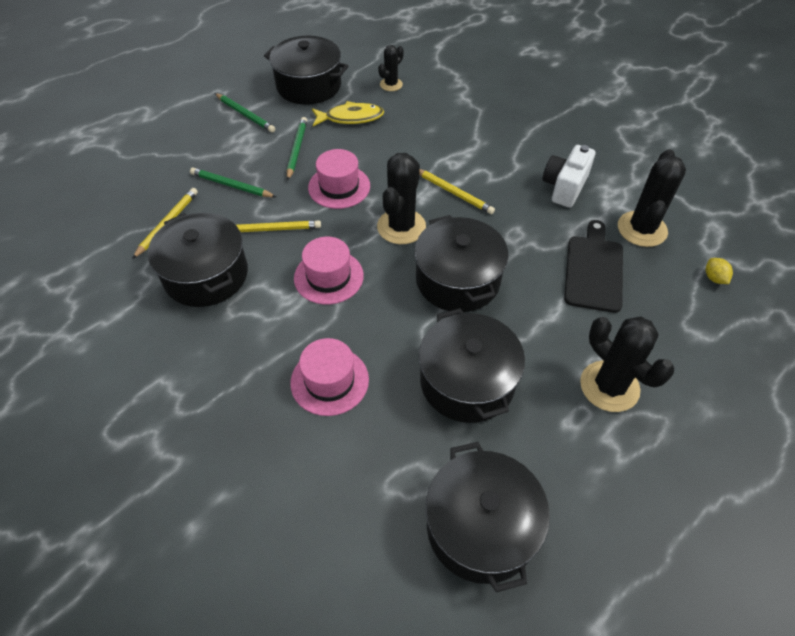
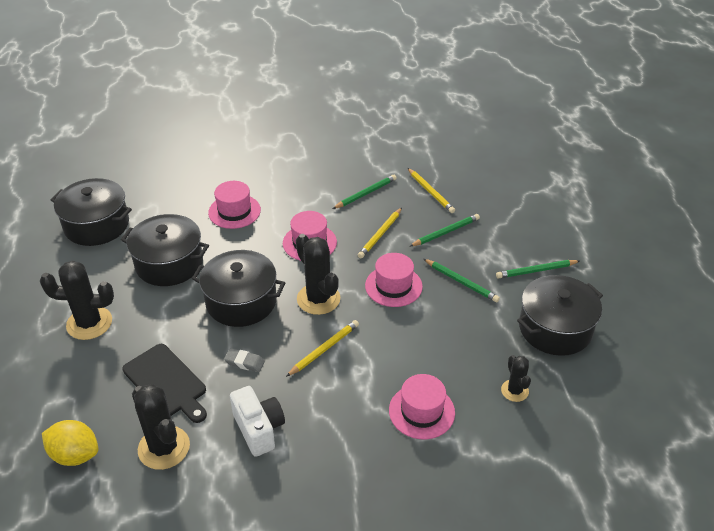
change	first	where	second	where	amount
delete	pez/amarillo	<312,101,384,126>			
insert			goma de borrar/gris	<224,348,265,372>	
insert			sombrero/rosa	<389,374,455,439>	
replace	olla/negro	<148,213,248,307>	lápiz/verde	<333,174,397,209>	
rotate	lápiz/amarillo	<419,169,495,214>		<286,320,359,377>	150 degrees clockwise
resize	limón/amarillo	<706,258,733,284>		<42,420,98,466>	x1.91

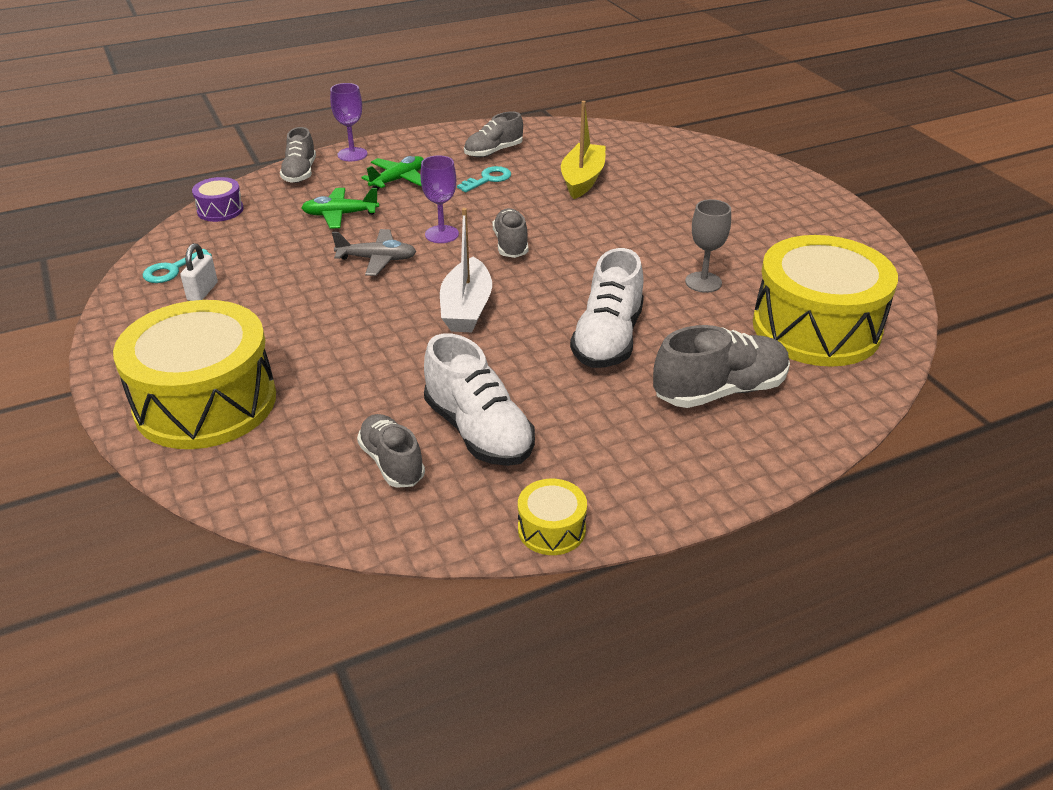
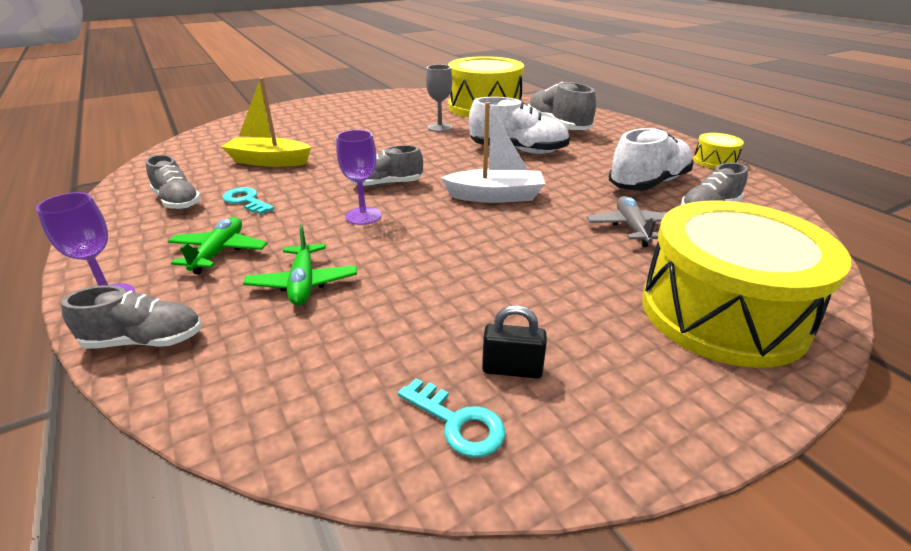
change	first	where	second	where	amount
delete	tambor/morado	<192,177,243,222>			
move	avión/gris	<332,229,416,276>		<587,196,666,247>	
recolor	candado/blanco	<180,243,218,301>	candado/negro	<482,305,547,379>	
rotate	avión/verde	<361,156,424,191>		<168,217,267,274>	60 degrees clockwise

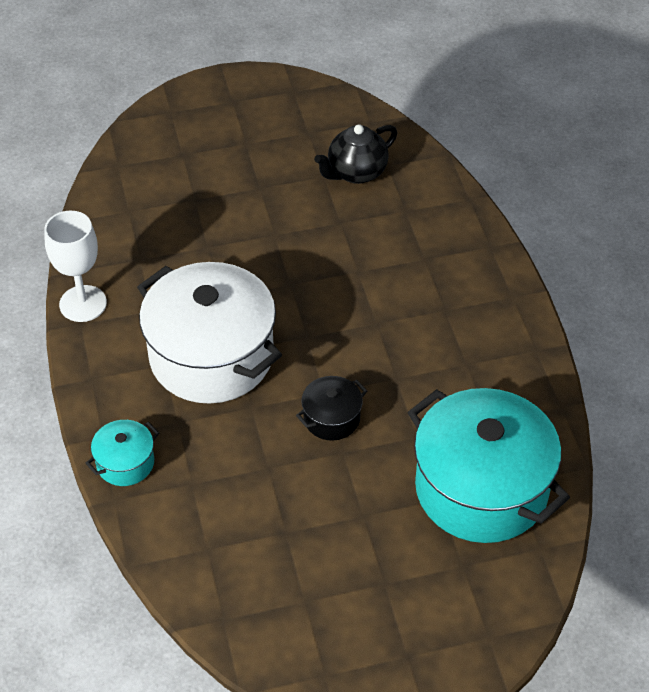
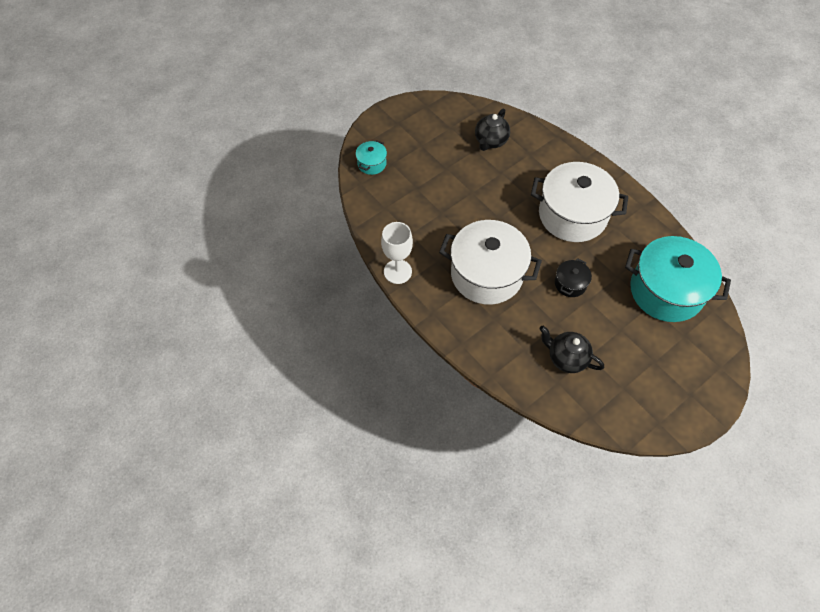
change	first	where	second	where	amount
insert			olla/blanco	<531,162,628,242>	
insert			tetera/negro	<539,326,604,373>	
move	olla/turquesa	<86,420,159,486>		<356,140,387,175>	

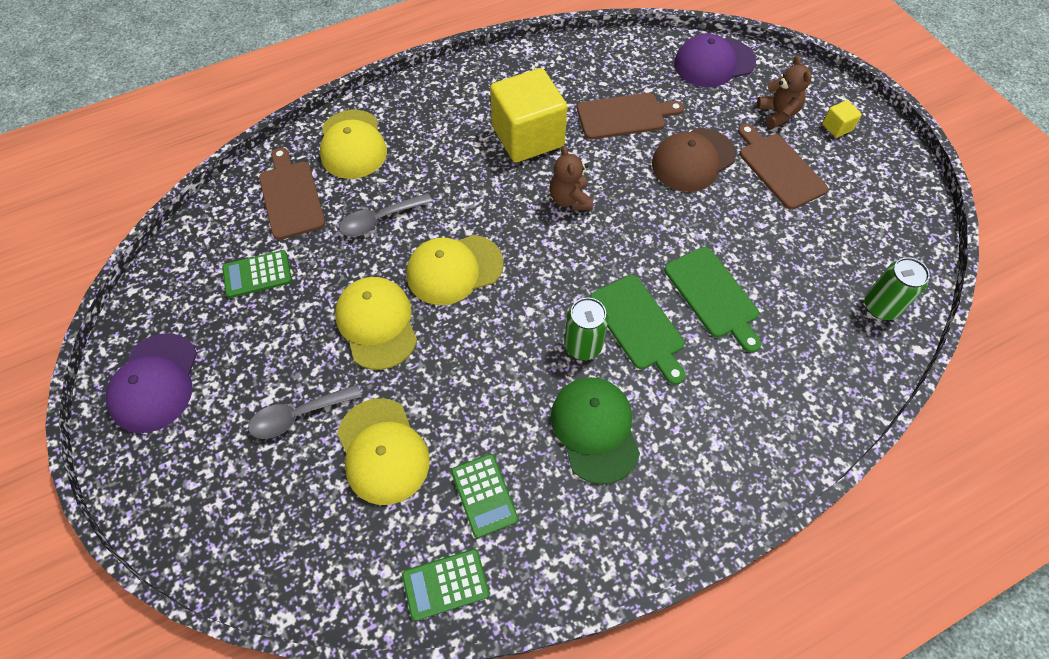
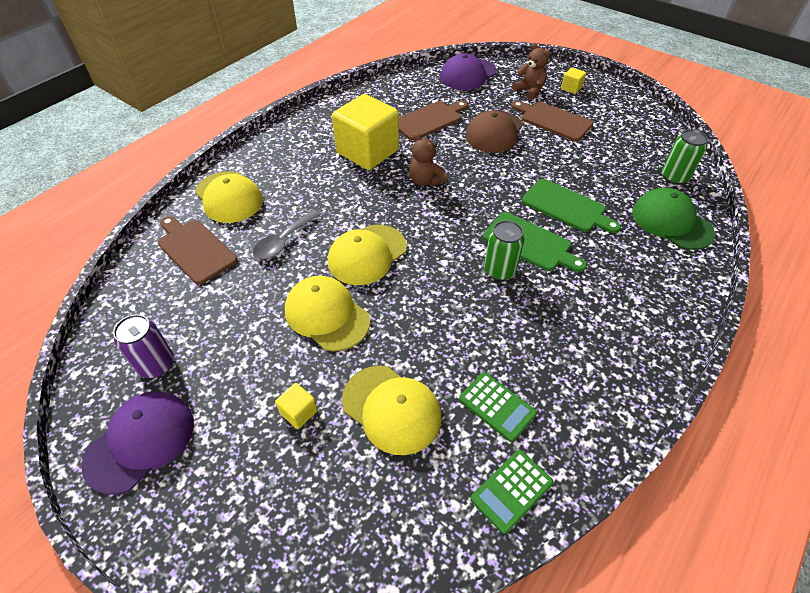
change	first	where	second	where	amount
delete	calculadora/verde	<222,250,292,298>			
insert			lata/morado	<113,314,174,378>	
move	gorra/verde	<551,377,640,484>		<632,188,715,250>	
replace	cuchara/gris	<248,384,362,439>	cubo/amarillo	<275,383,318,429>	
rotate	gorra/morado	<106,333,197,433>		<81,392,194,495>	120 degrees counterclockwise

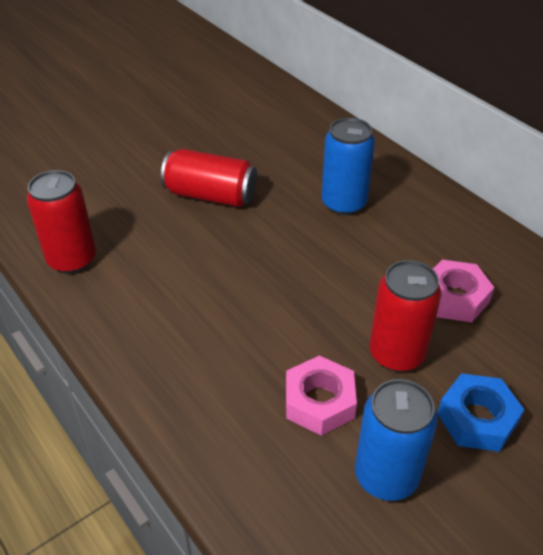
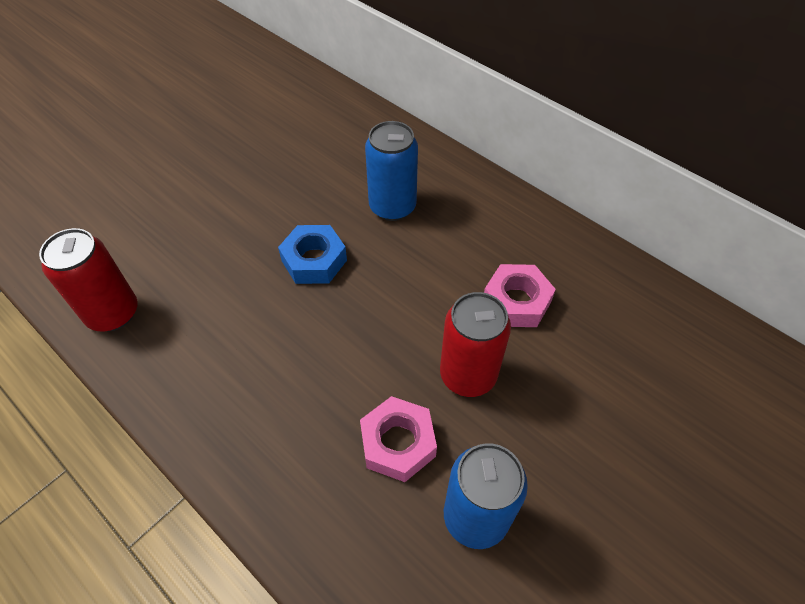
change	first	where	second	where	amount
delete	lata/rojo	<161,149,257,207>			
move	tuerca/azul	<437,373,525,452>		<278,225,347,284>	

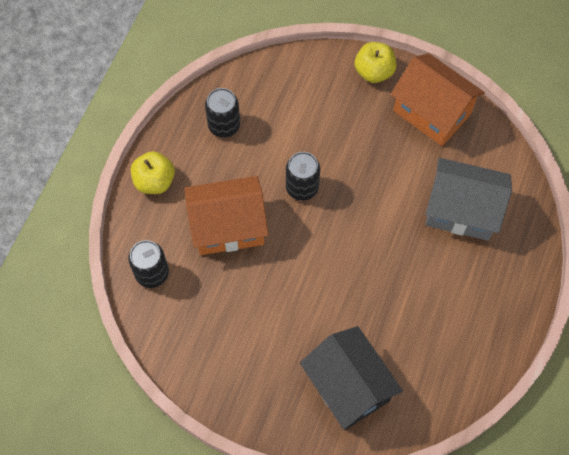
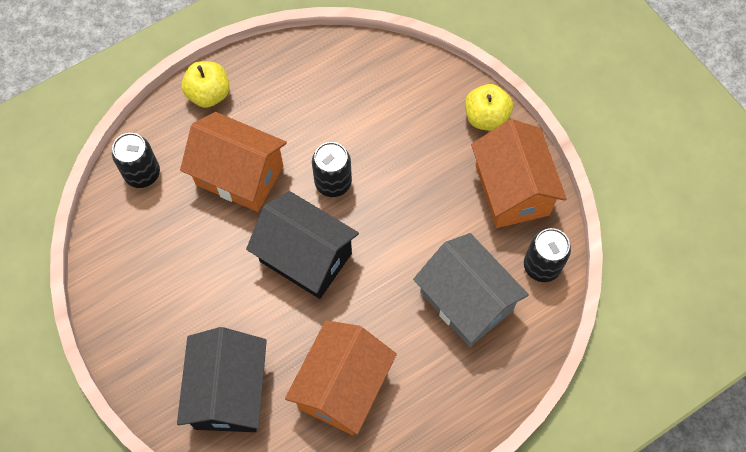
change	first	where	second	where	amount
insert			casa/negro	<246,191,359,299>	
insert			casa/naranja	<285,320,397,435>	
move	lata/negro	<205,88,240,138>		<524,228,571,282>	

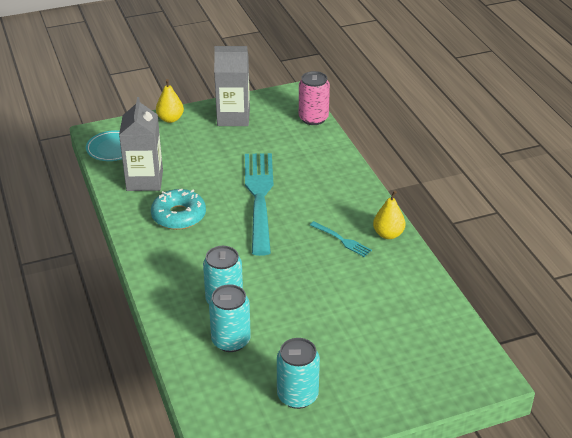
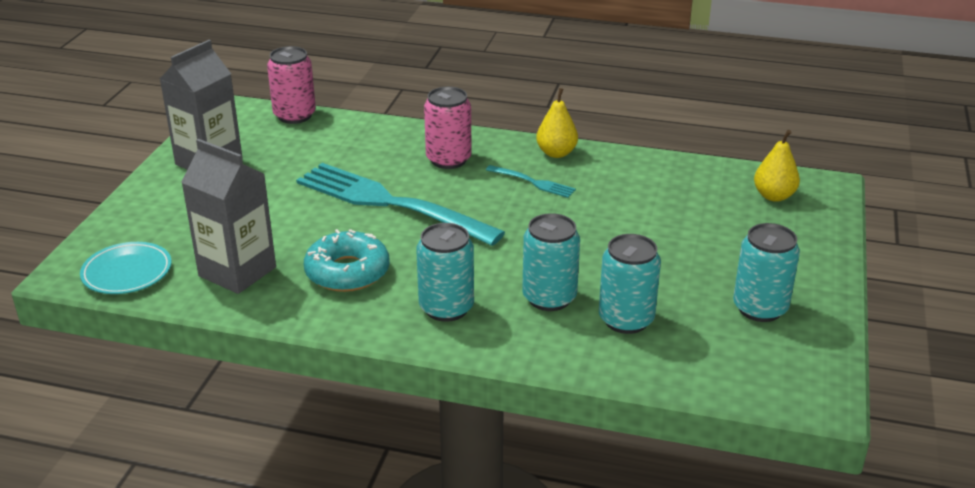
change	first	where	second	where	amount
insert			lata/turquesa	<416,223,474,322>	
insert			lata/rosa	<424,87,472,169>	
move	pera/amarillo	<156,79,184,123>		<754,130,800,202>	
rotate	tenedor/turquesa	<310,221,372,257>		<486,165,576,198>	45 degrees clockwise

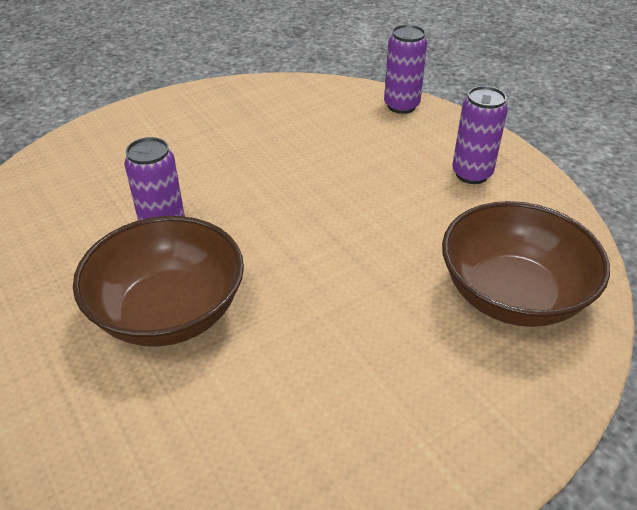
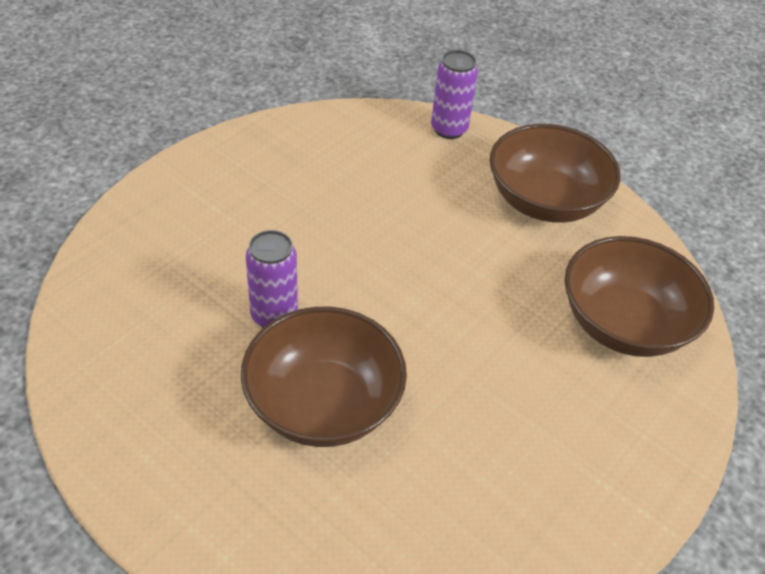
change	first	where	second	where	amount
replace	lata/morado	<452,86,508,184>	cuenco/marrón	<489,124,621,223>	

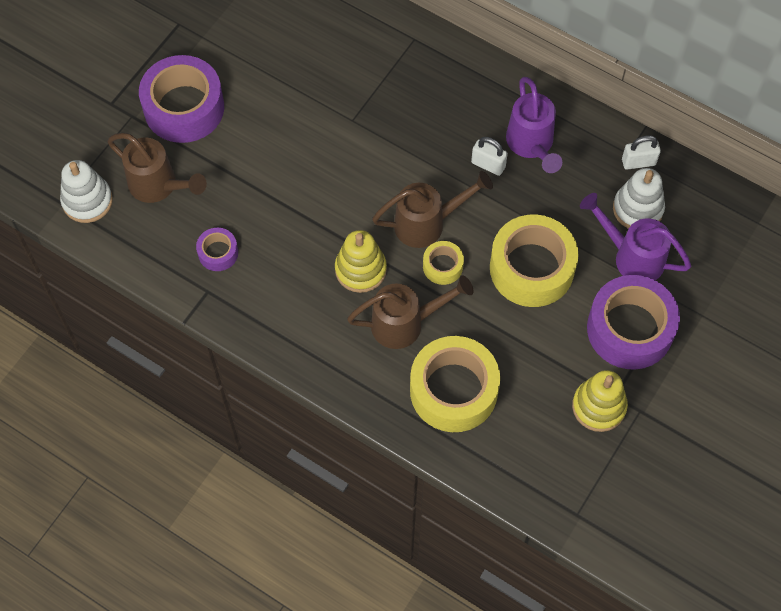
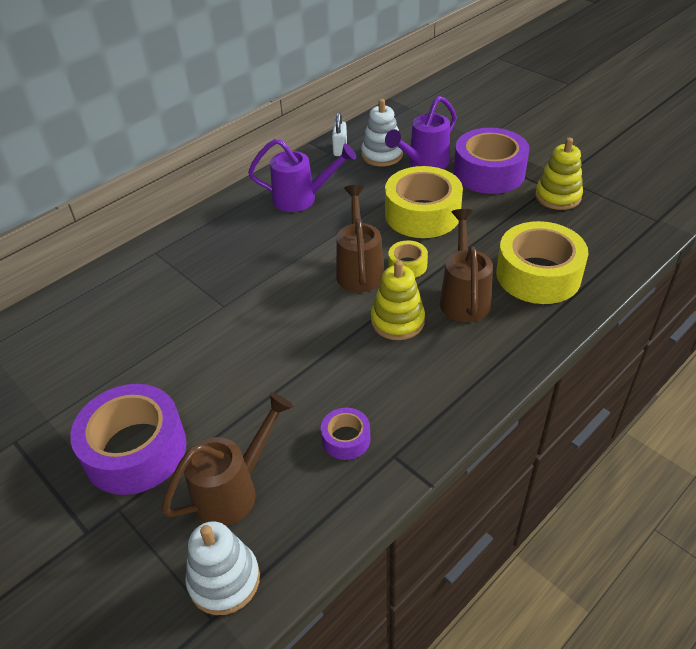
change	first	where	second	where	amount
delete	candado/blanco	<471,137,508,176>			

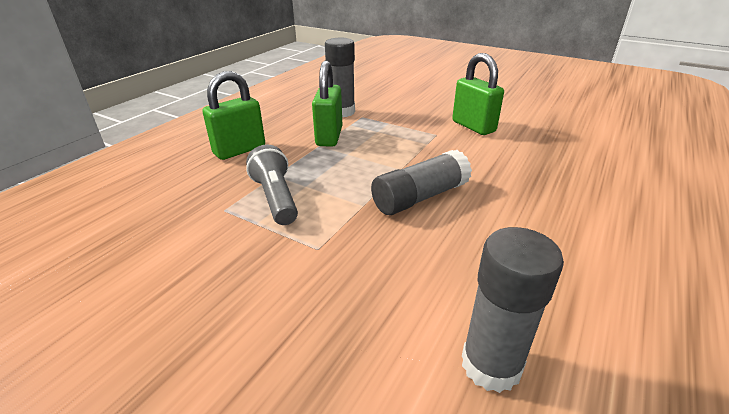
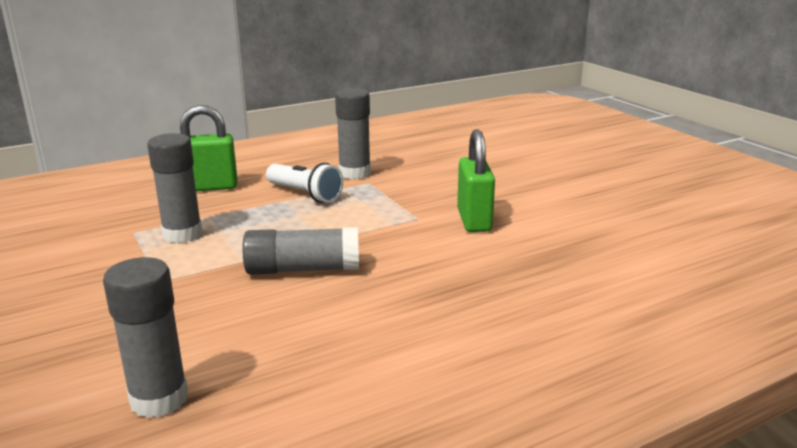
change	first	where	second	where	amount
replace	lámpara de mano/gris	<246,144,298,225>	barra de pegamento/gris	<147,133,202,243>	
replace	candado/verde	<312,61,342,147>	lámpara de mano/blanco	<266,163,344,203>	

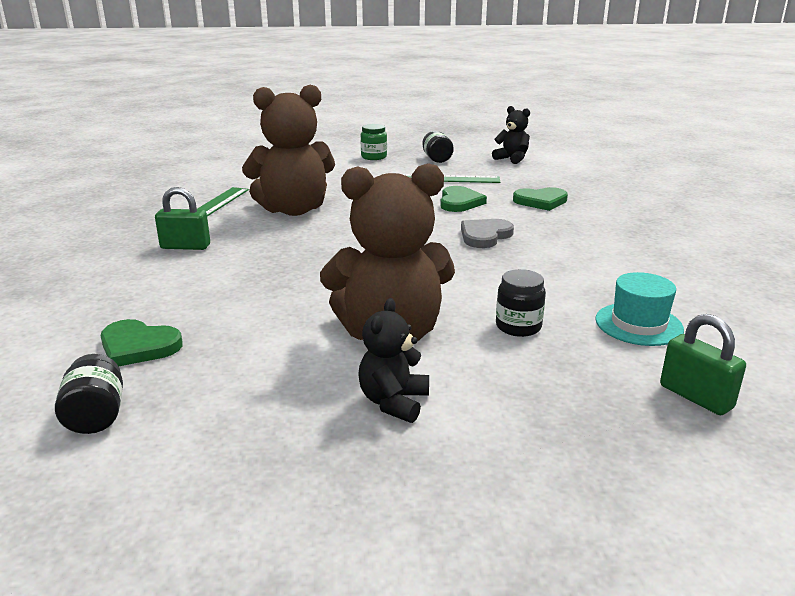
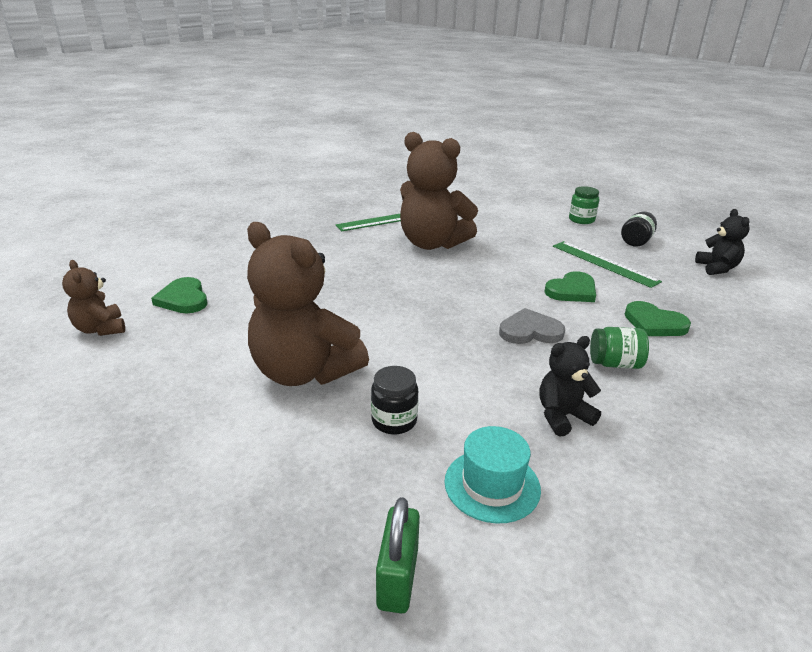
change	first	where	second	where	amount
delete	candado/verde	<155,187,210,250>			
insert			tarro/verde	<590,327,649,369>	
move	osito/negro	<358,298,429,423>		<539,336,601,437>	
replace	tarro/negro	<55,354,123,434>	osito/marrón	<62,260,125,336>	

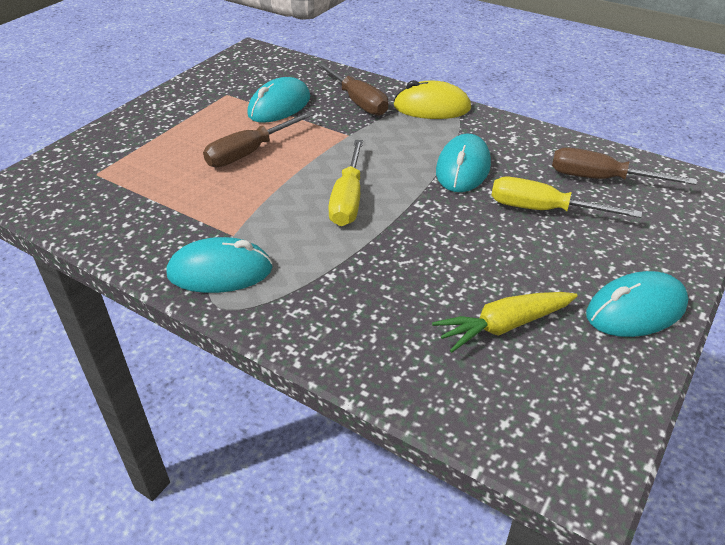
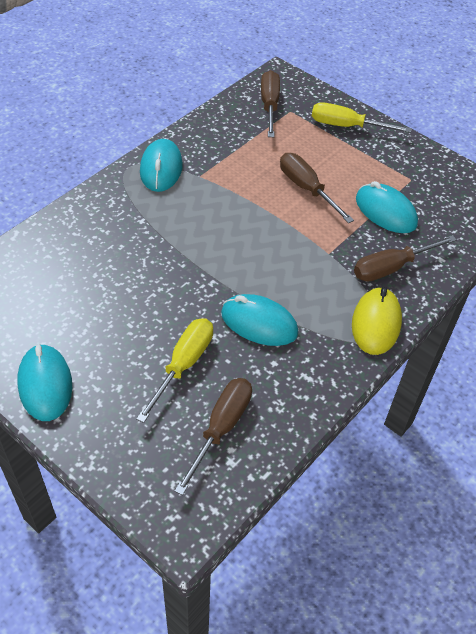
change	first	where	second	where	amount
delete	zanahoria/amarillo	<432,292,578,353>			
insert			destornillador/marrón	<261,70,280,137>	
move	destornillador/amarillo	<328,140,363,226>		<312,102,412,133>	

